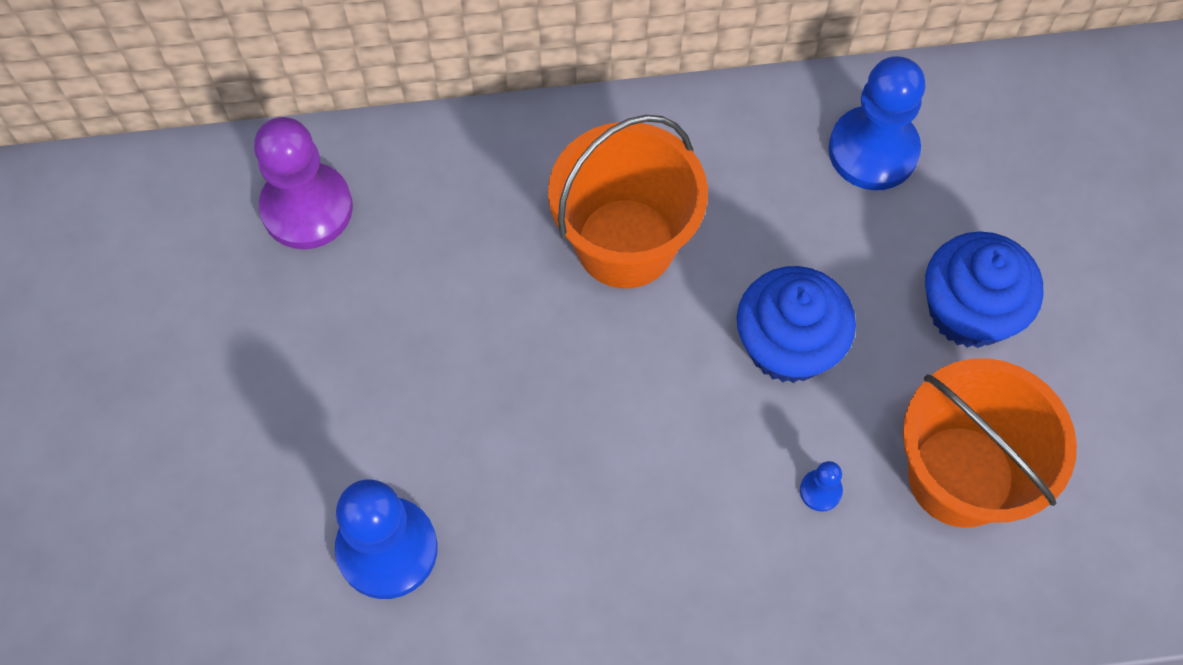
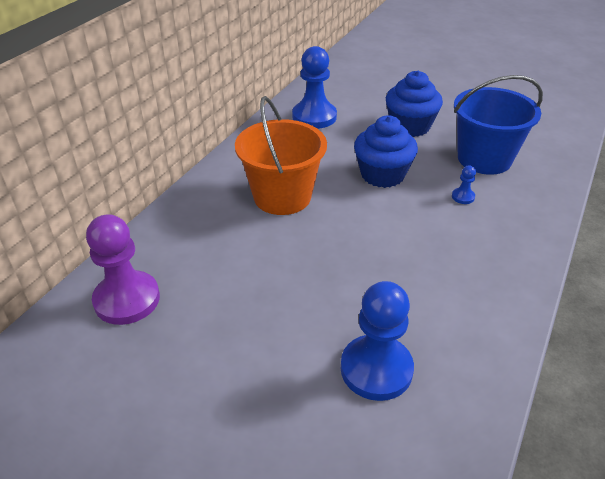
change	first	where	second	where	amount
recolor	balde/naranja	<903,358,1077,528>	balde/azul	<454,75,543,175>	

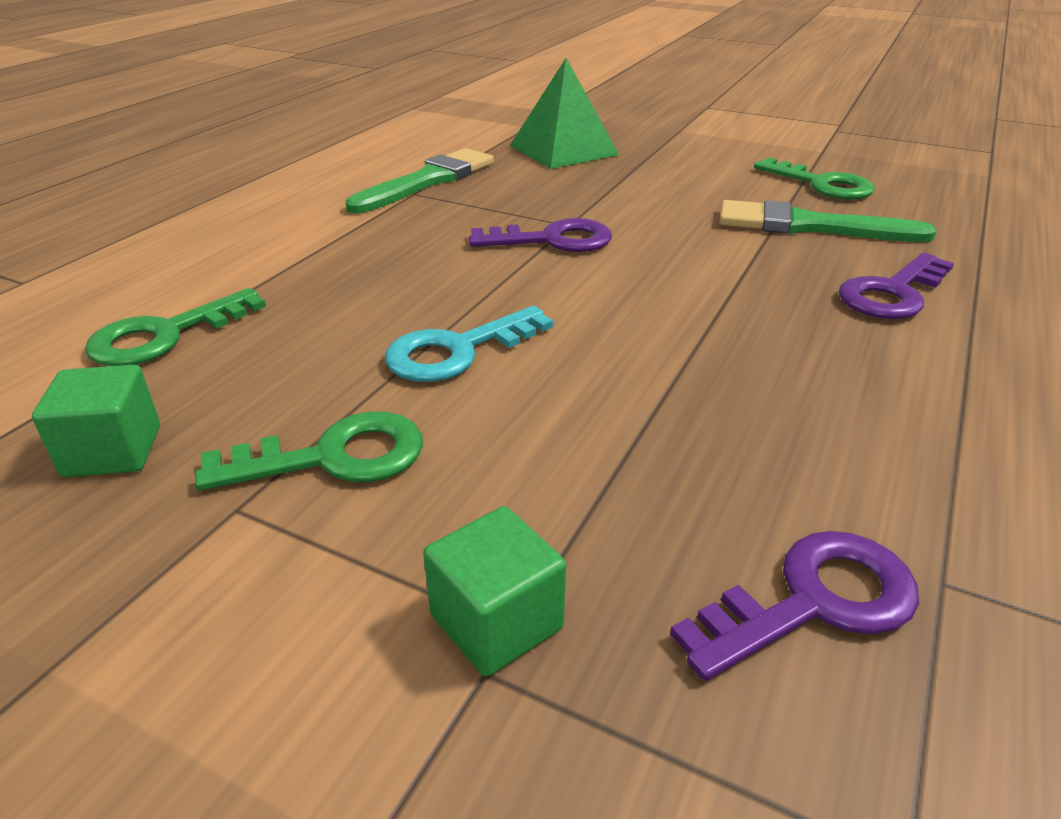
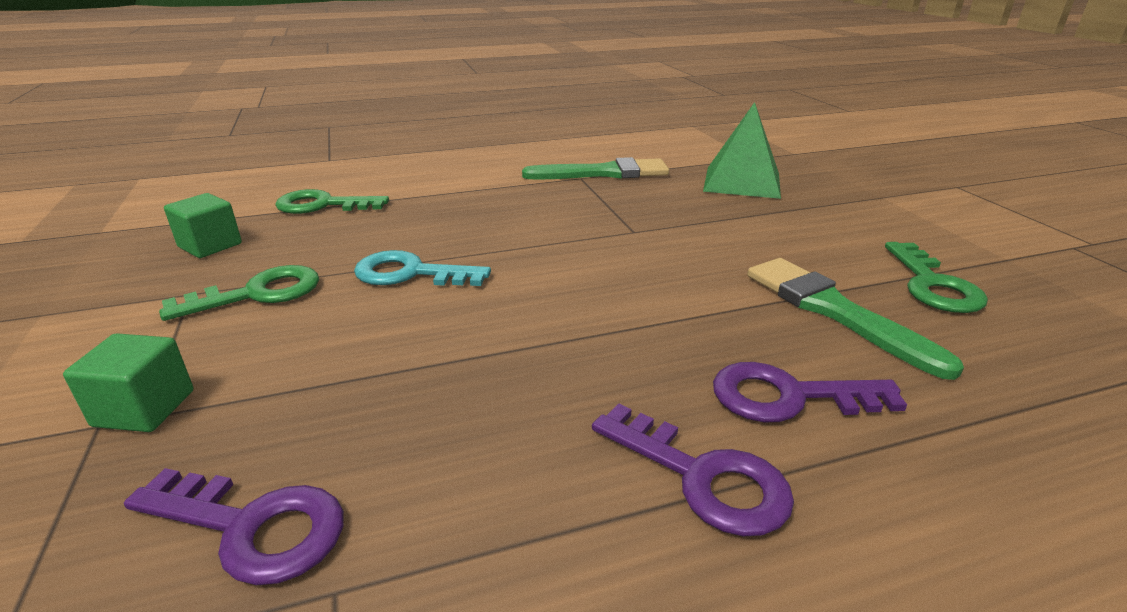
change	first	where	second	where	amount
move	llave/morado	<469,218,612,252>		<592,404,794,536>	
rotate	llave/verde	<195,411,423,491>		<159,265,319,321>	60 degrees counterclockwise

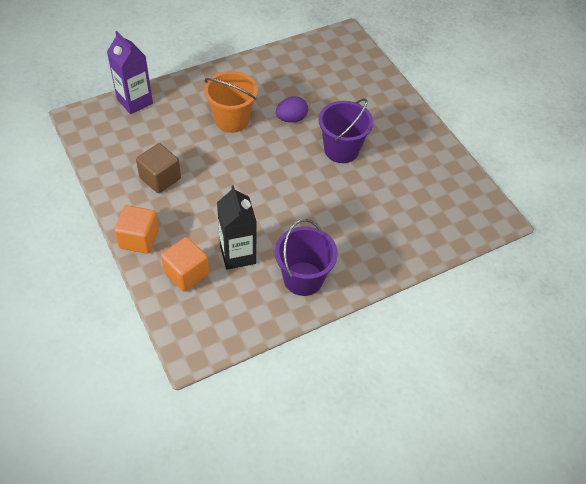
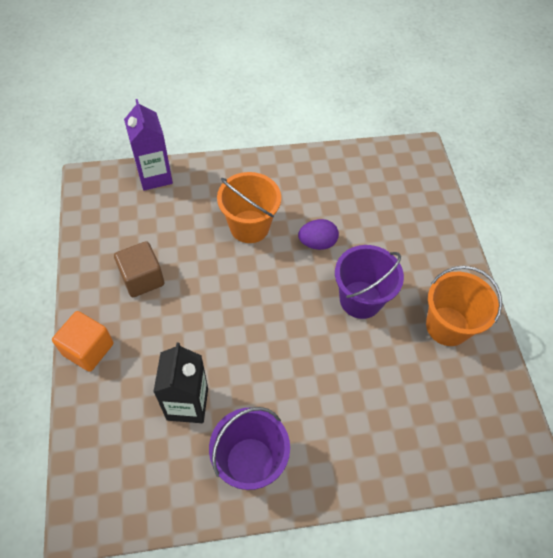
change	first	where	second	where	amount
delete	cubo/naranja	<161,237,209,291>			
insert			balde/naranja	<426,266,502,346>	

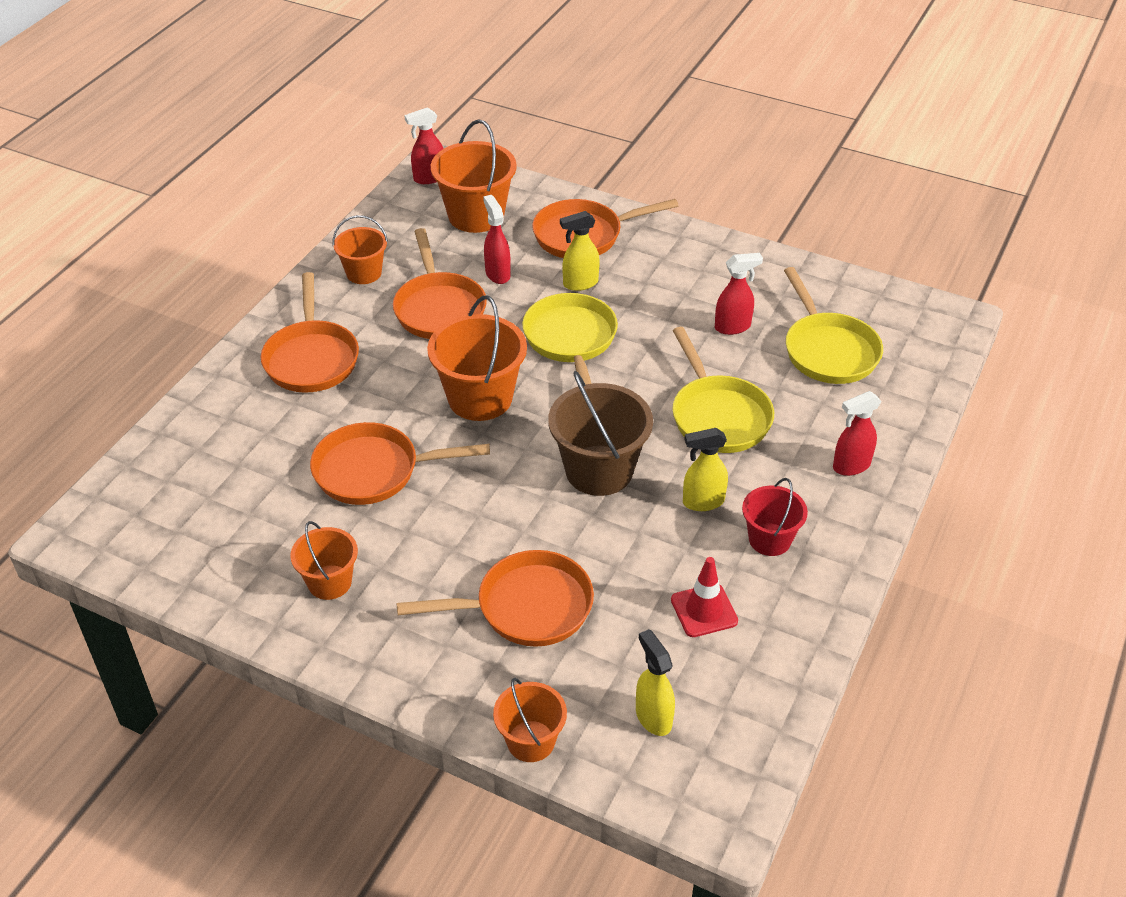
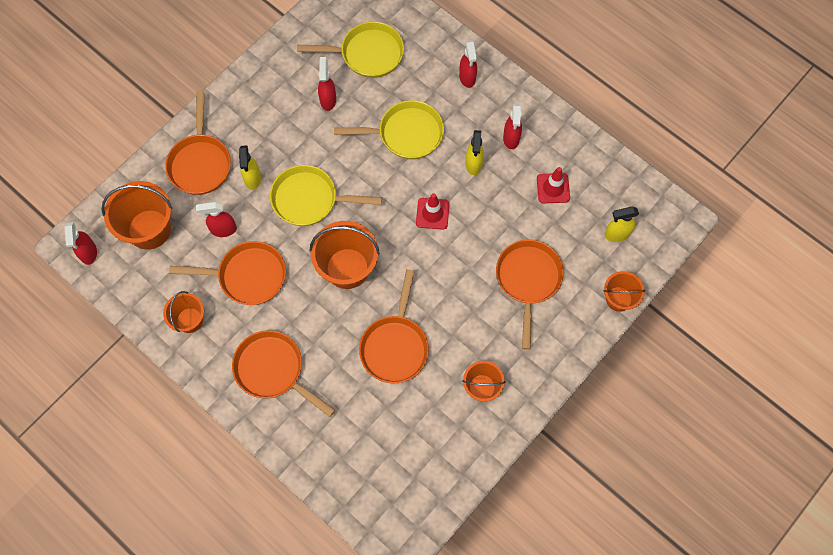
change	first	where	second	where	amount
replace	balde/marrón	<548,371,653,496>	cono de tráfico/rojo	<416,193,450,230>	
replace	balde/rojo	<742,478,808,556>	pulverizador/rojo	<503,104,522,149>	
rotate	sartén/naranja	<261,272,359,393>		<232,330,335,417>	150 degrees counterclockwise

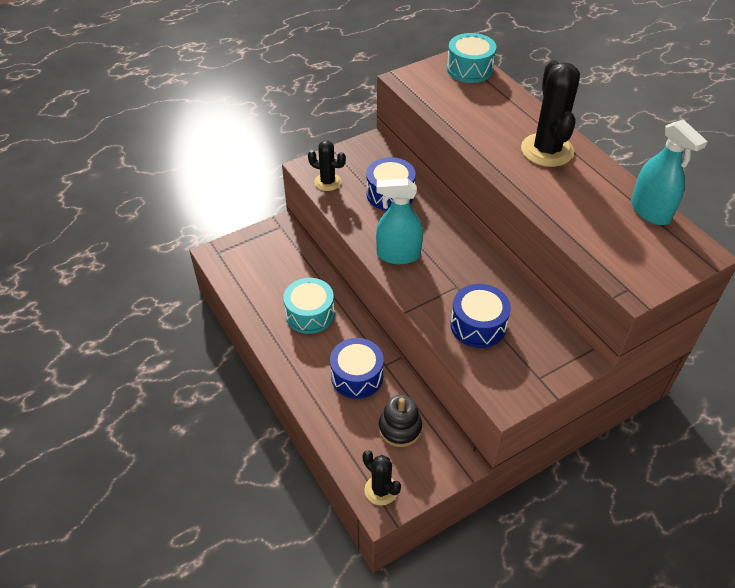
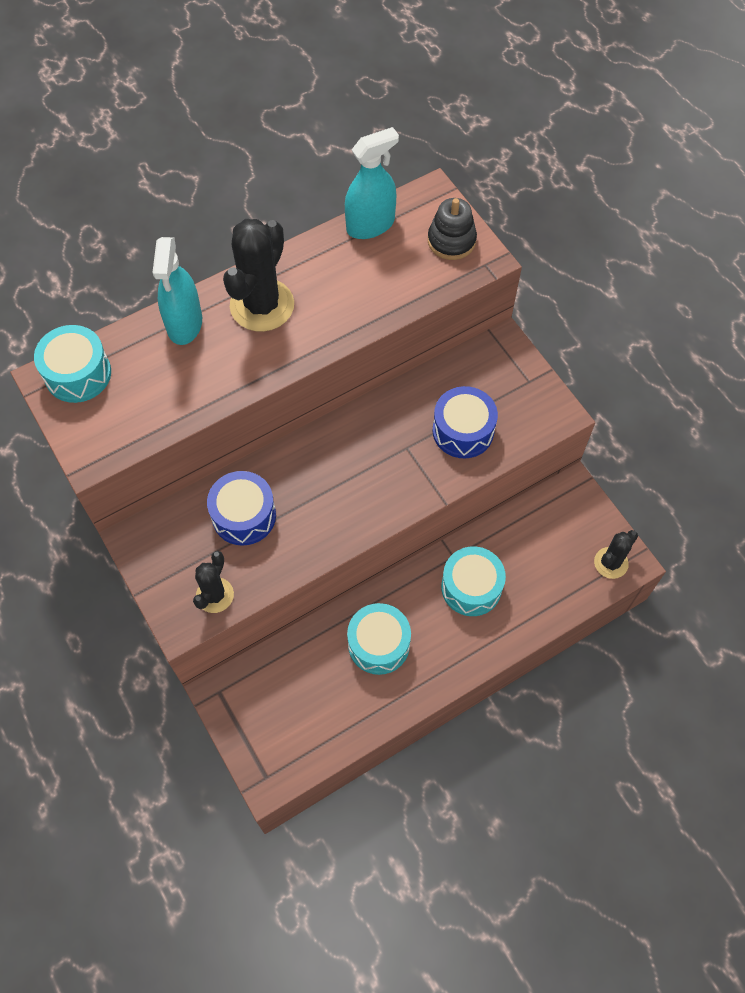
change	first	where	second	where	amount
move	pulverizador/turquesa	<376,179,423,264>		<152,237,202,345>	
move	juguete apilable/negro	<379,395,422,447>		<428,198,477,260>	
recolor	tambor/azul	<330,338,384,399>	tambor/turquesa	<441,546,506,616>	
rotate	cactus/negro	<521,60,580,167>		<223,219,294,332>	60 degrees counterclockwise

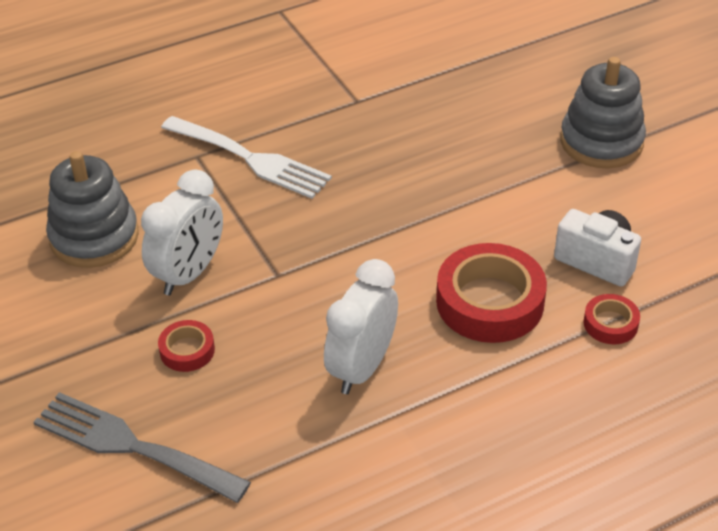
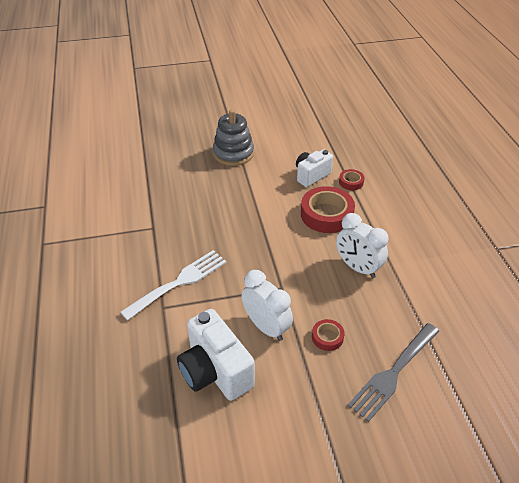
change	first	where	second	where	amount
replace	juguete apilable/gris	<46,151,139,268>	cámara/blanco	<177,309,255,401>	

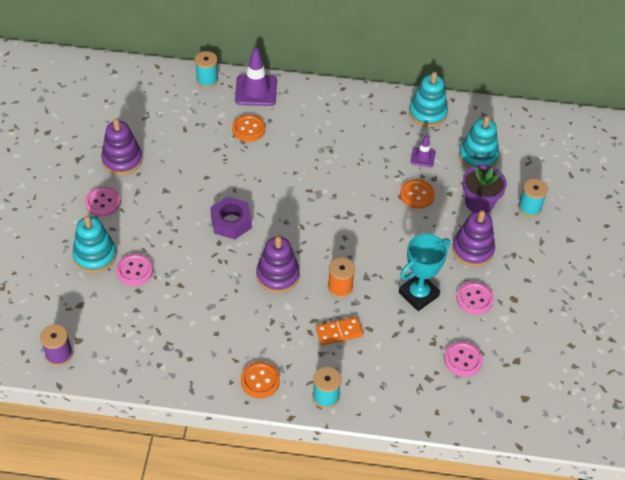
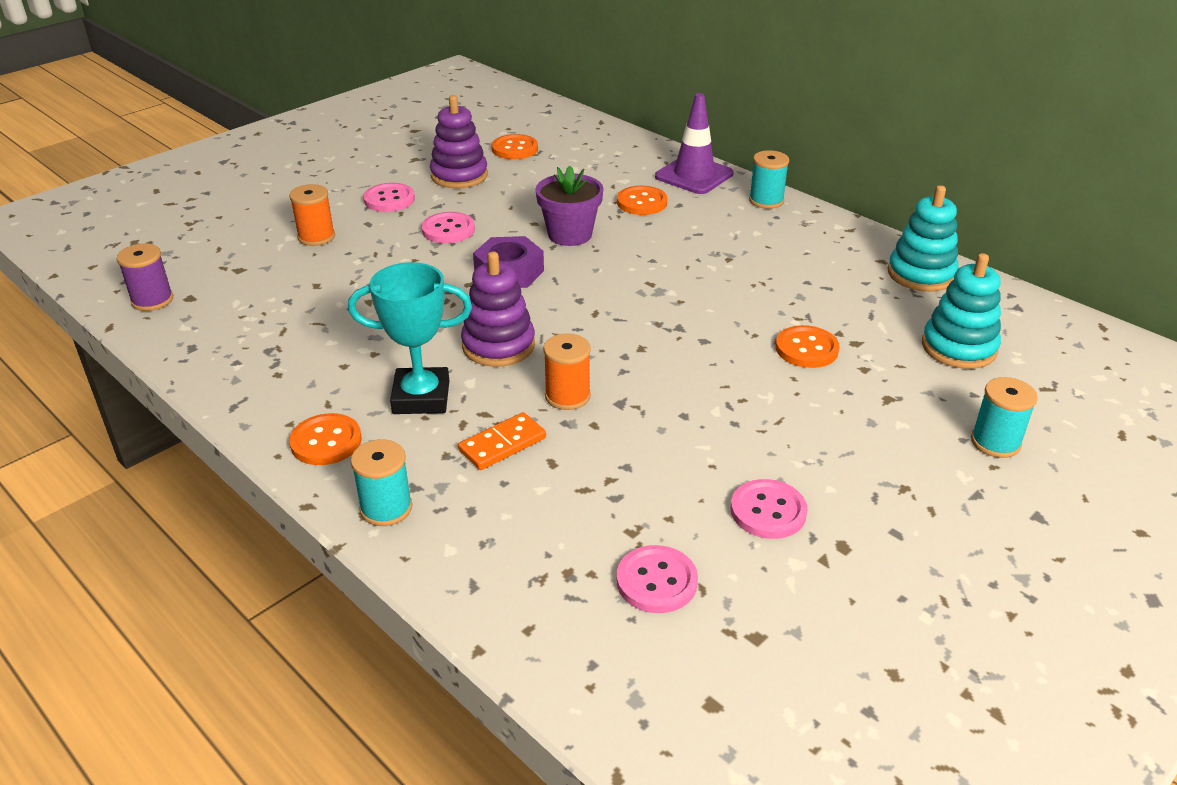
change	first	where	second	where	amount
delete	cono de tráfico/morado	<410,135,436,167>			
delete	juguete apilable/morado	<452,210,495,267>			
insert			botón/naranja	<492,134,538,159>	
move	botón/rosa	<116,253,153,286>		<421,212,475,243>	
move	carrete/turquesa	<195,51,218,88>		<749,150,789,209>	
move	trofeo/turquesa	<399,234,450,311>		<348,262,472,414>	
move	maceta/morado	<462,165,507,213>		<536,166,604,246>	
replace	juguete apilable/turquesa	<72,216,117,273>	carrete/naranja	<289,184,335,246>	
rotate	ficha de dominó/naranja	<316,317,363,345>		<458,412,546,470>	60 degrees counterclockwise

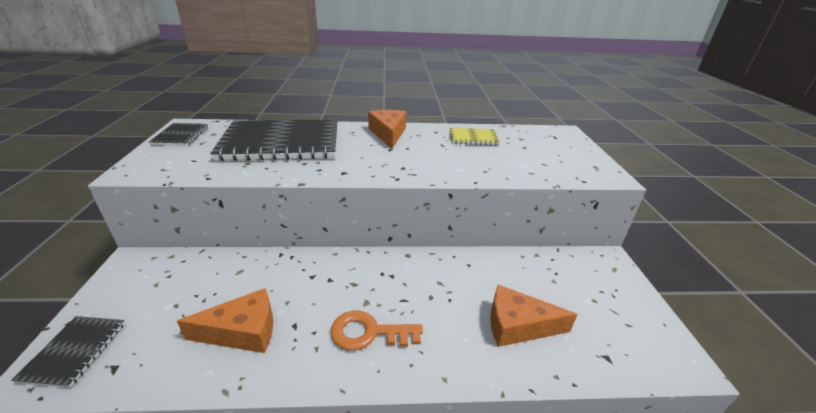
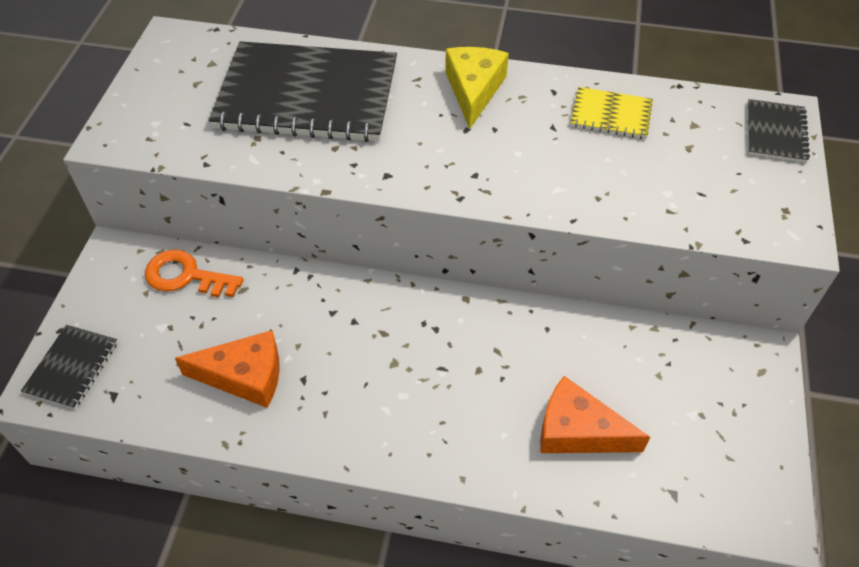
change	first	where	second	where	amount
move	cuaderno/negro	<149,123,208,146>		<748,99,810,163>	
move	llave/naranja	<331,311,423,350>		<145,249,244,297>	
recolor	queso/naranja	<368,110,406,149>	queso/amarillo	<445,47,509,129>	

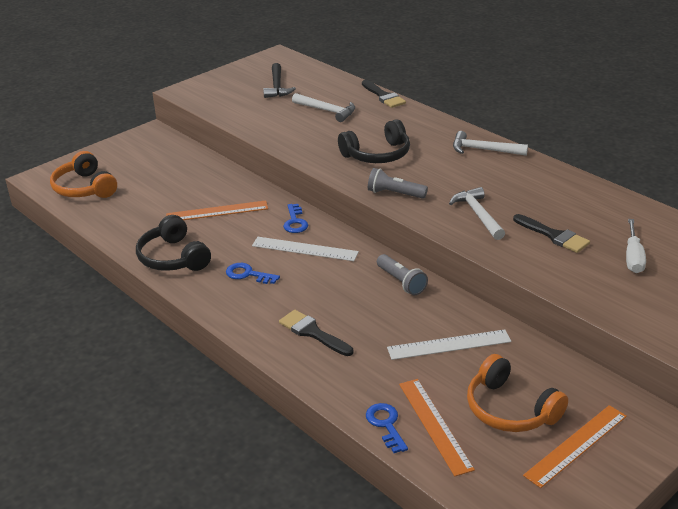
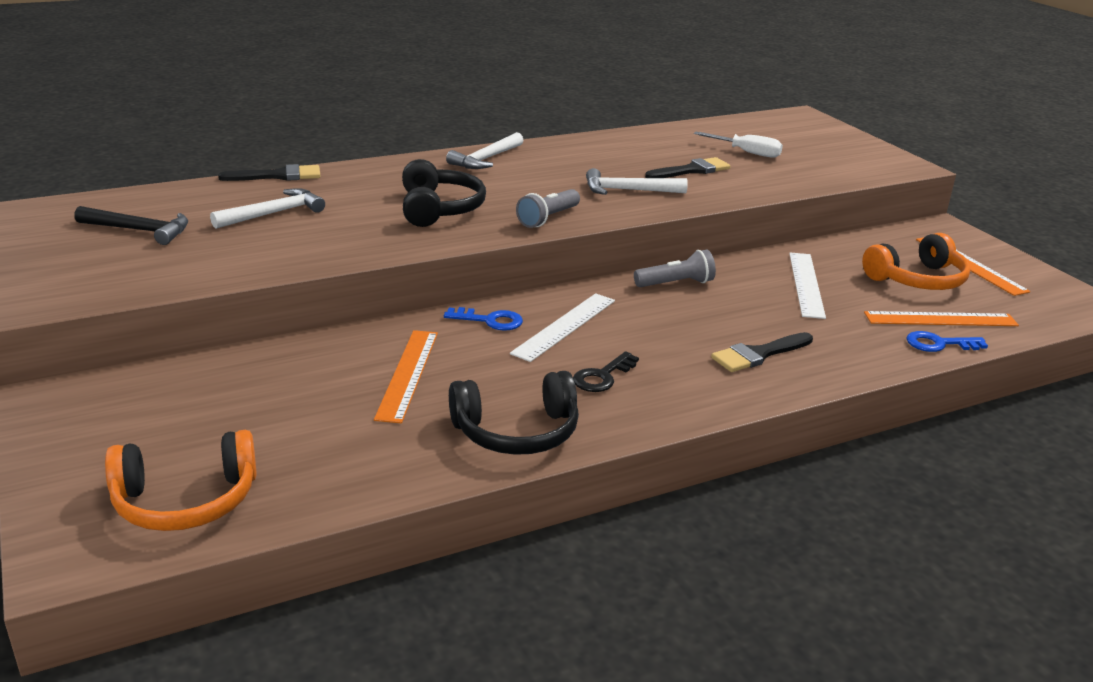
change	first	where	second	where	amount
recolor	llave/azul	<226,263,280,284>	llave/negro	<573,351,639,392>	

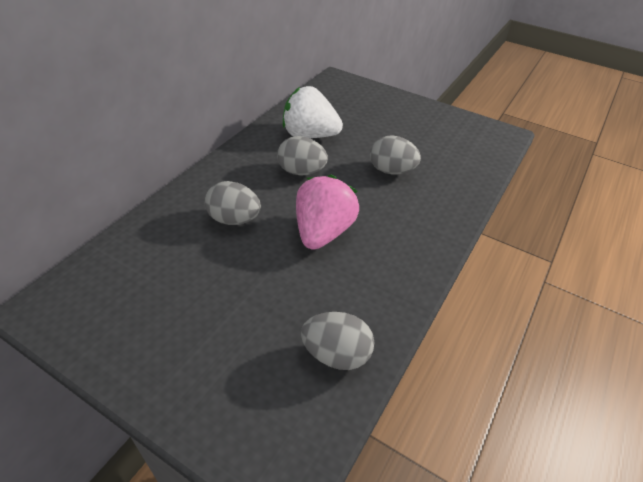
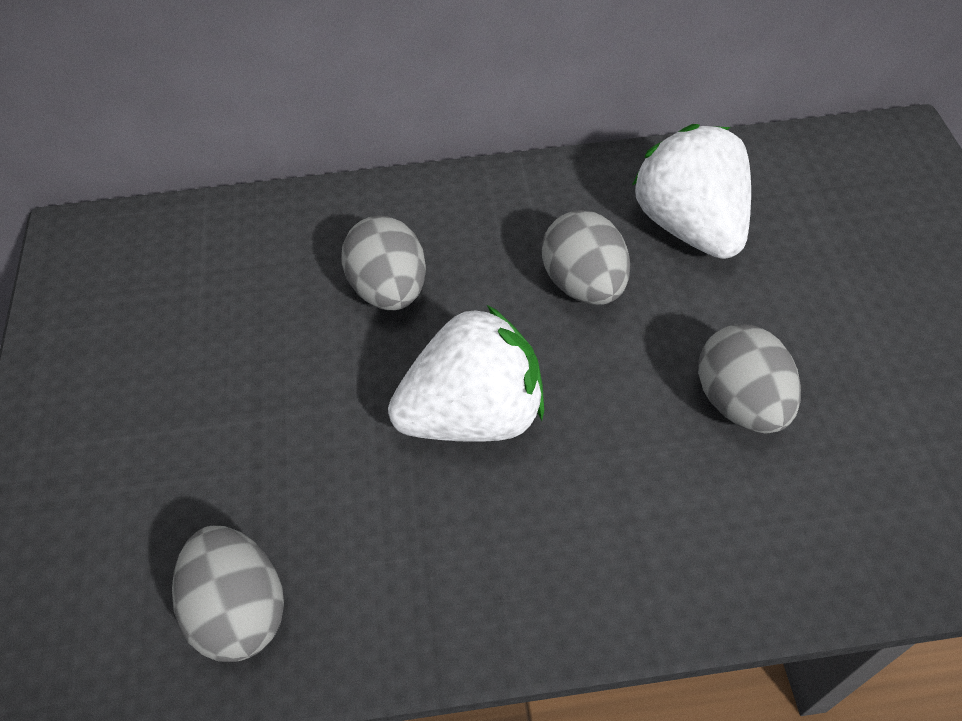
change	first	where	second	where	amount
recolor	fresa/rosa	<296,175,359,250>	fresa/blanco	<388,305,544,442>	

